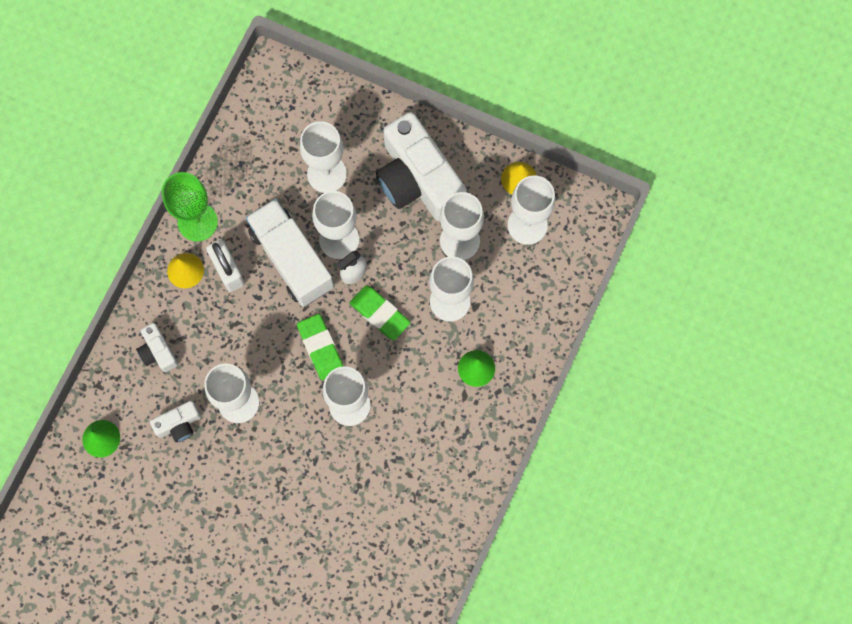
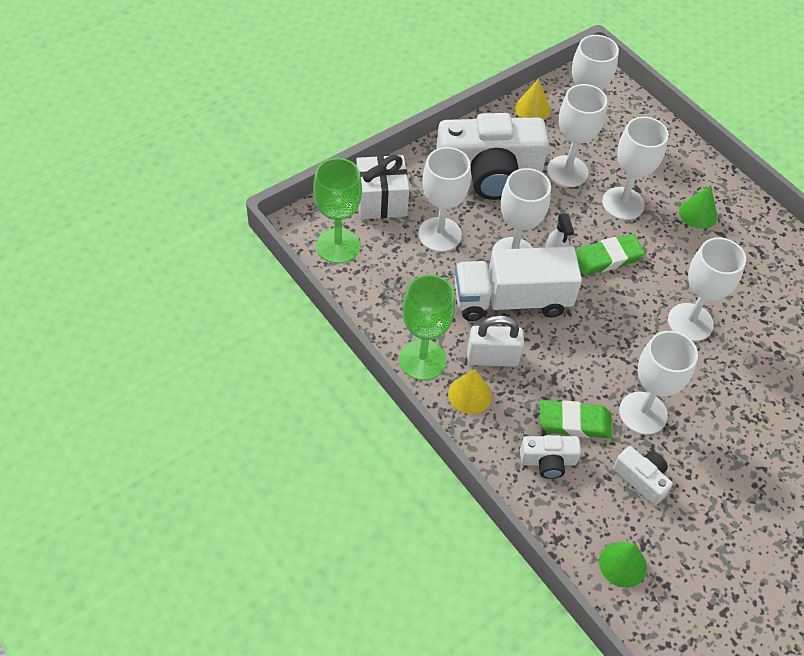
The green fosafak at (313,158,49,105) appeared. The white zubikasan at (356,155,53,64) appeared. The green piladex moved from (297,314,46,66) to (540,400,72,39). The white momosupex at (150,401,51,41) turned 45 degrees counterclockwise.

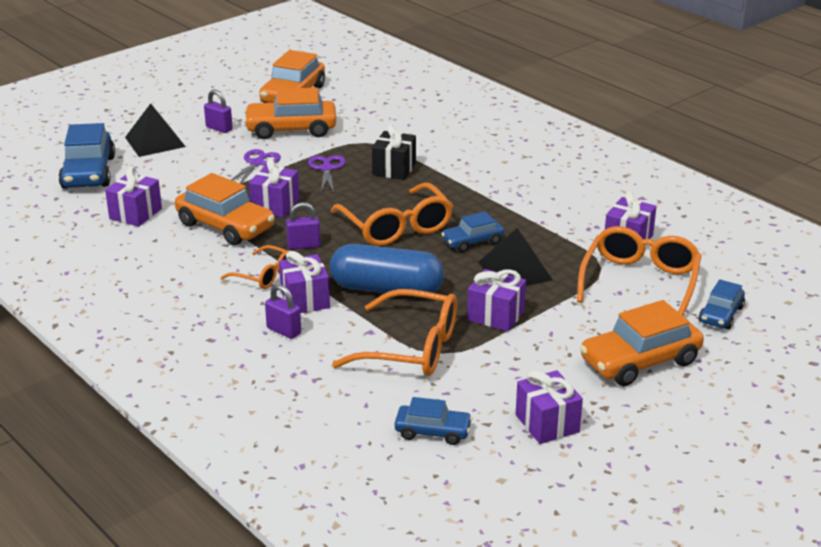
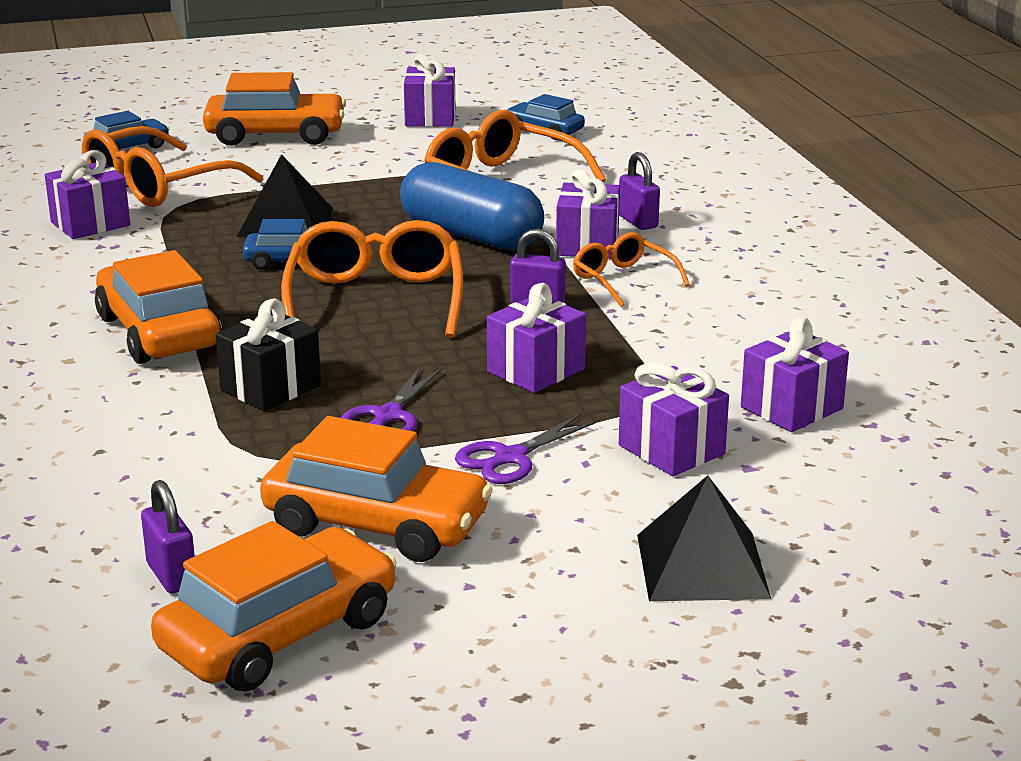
The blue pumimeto at (59,123,56,66) disappeared. The orange pumimeto moved from (175,173,100,72) to (95,250,127,114). The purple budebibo moved from (204,89,29,44) to (141,480,54,114). The purple zubikasan moved from (467,269,59,63) to (619,362,110,114).

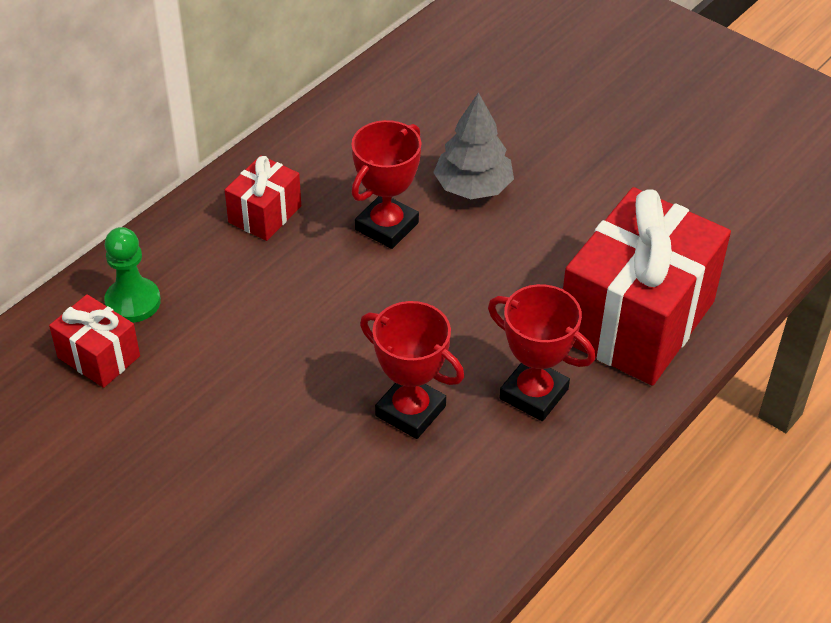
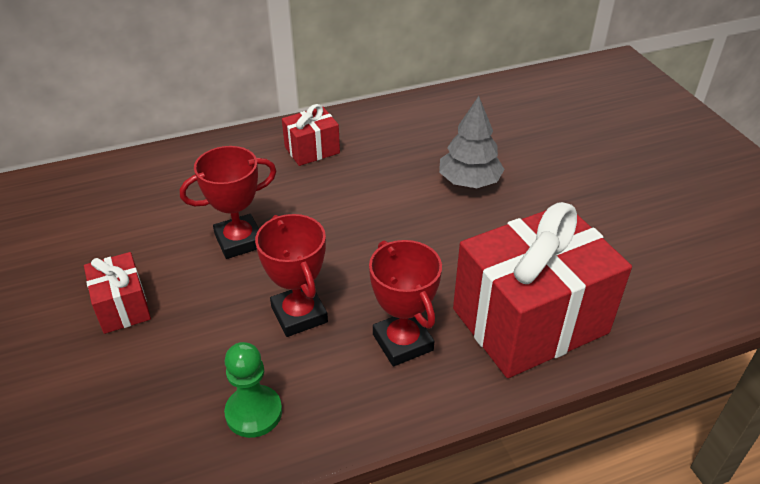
The red zubikasan moved from (49,294,91,94) to (84,252,67,82). The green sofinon moved from (104,227,57,96) to (224,342,58,96). The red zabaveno moved from (351,120,71,129) to (180,146,96,113).

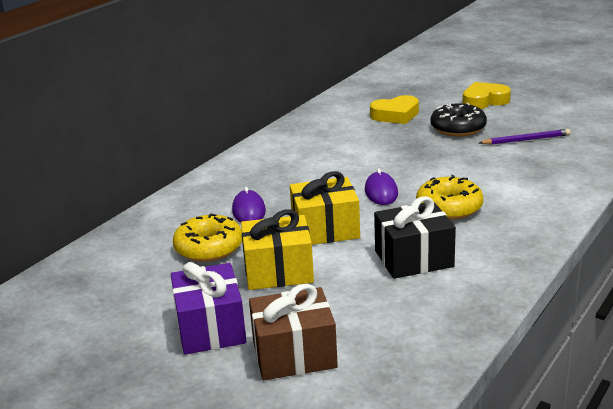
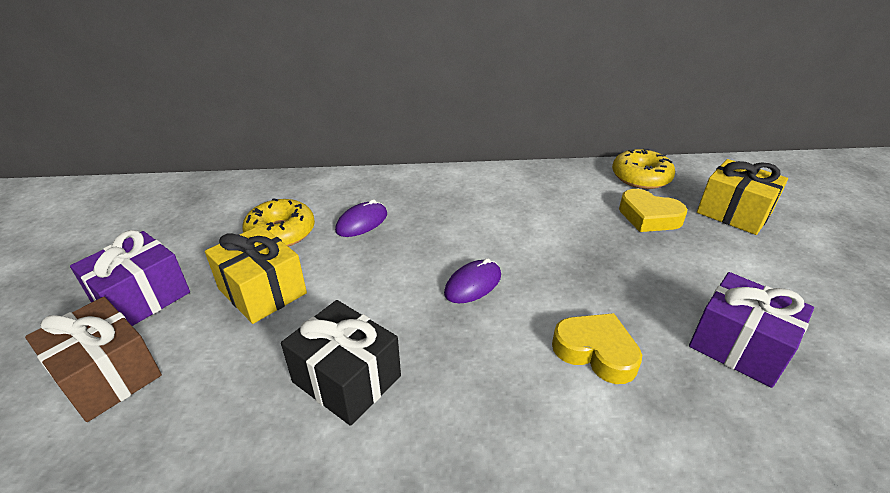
The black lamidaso at (431,103,56,34) disappeared. The yellow zubikasan moved from (290,171,70,74) to (697,159,91,76). The yellow lamidaso moved from (416,175,67,45) to (612,148,63,41). The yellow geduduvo moved from (463,82,48,27) to (552,313,90,71). The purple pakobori at (479,129,92,16) was replaced by the purple zubikasan at (689,272,125,116).

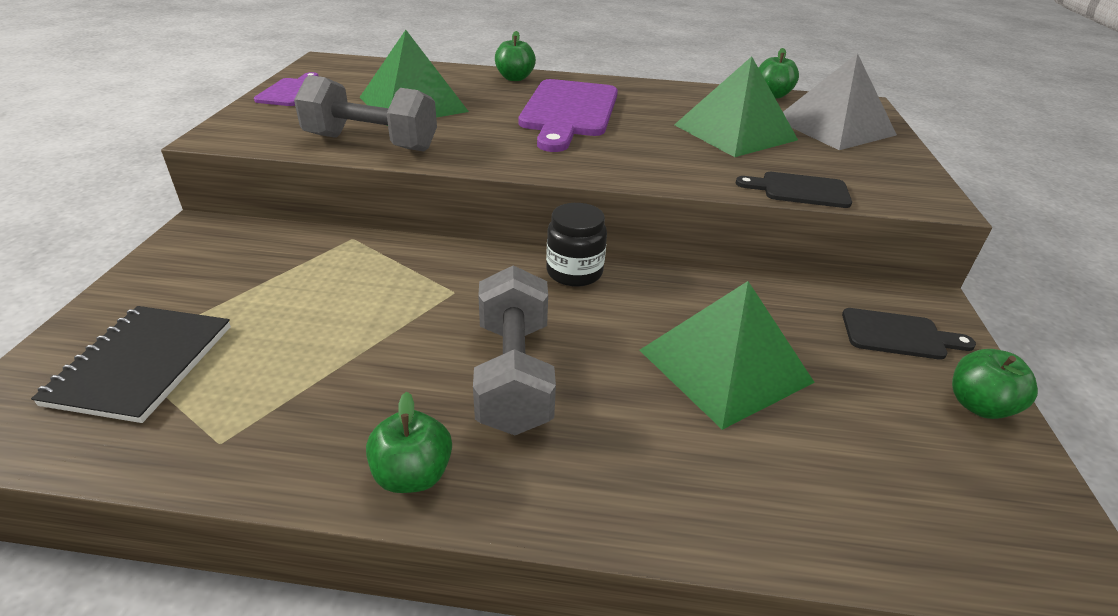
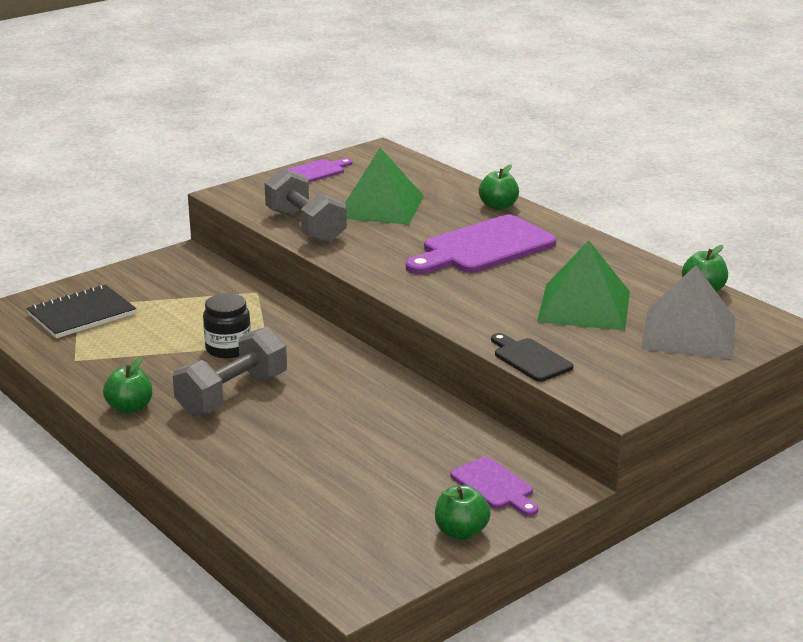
The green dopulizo at (639,281,176,149) disappeared. The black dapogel moved from (546,203,61,84) to (203,293,48,65). The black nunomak at (842,308,134,52) became the purple nunomak at (451,457,87,59).

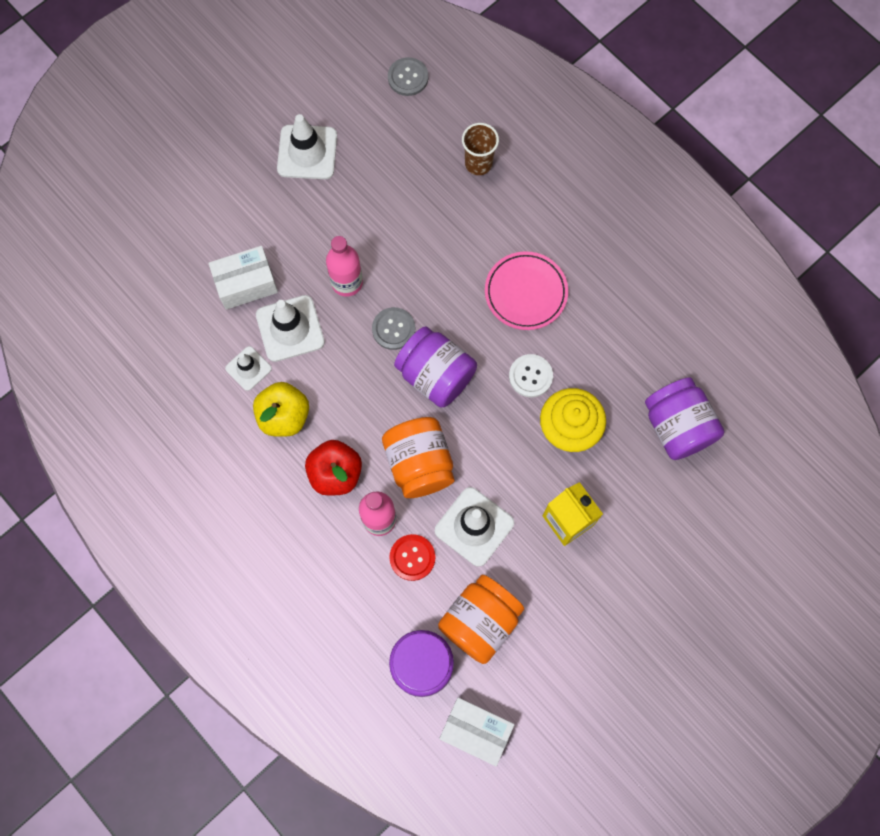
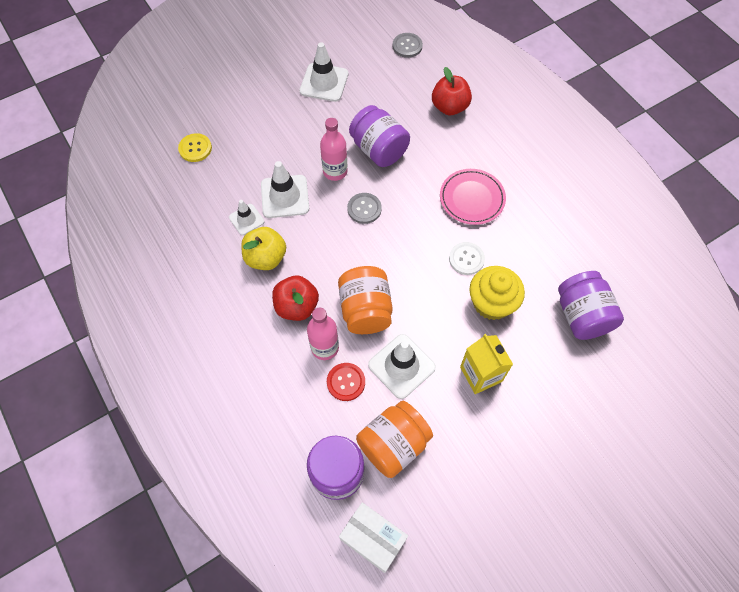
The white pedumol at (208,246,70,64) disappeared. The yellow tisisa at (178,133,34,29) appeared. The purple dapogel moved from (394,326,83,82) to (349,105,61,62). The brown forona at (462,123,37,52) was replaced by the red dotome at (432,67,40,48).

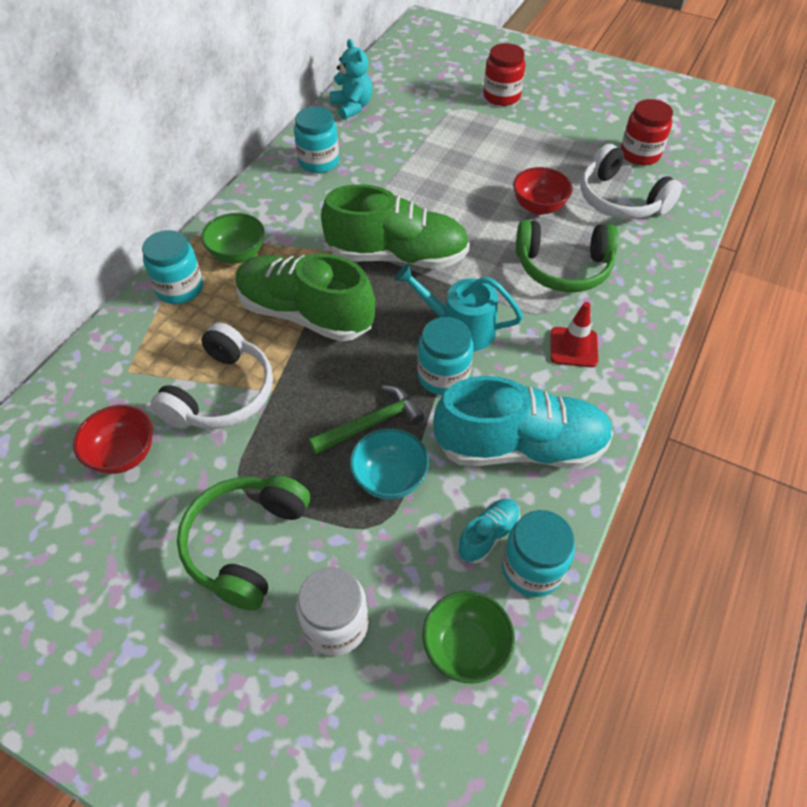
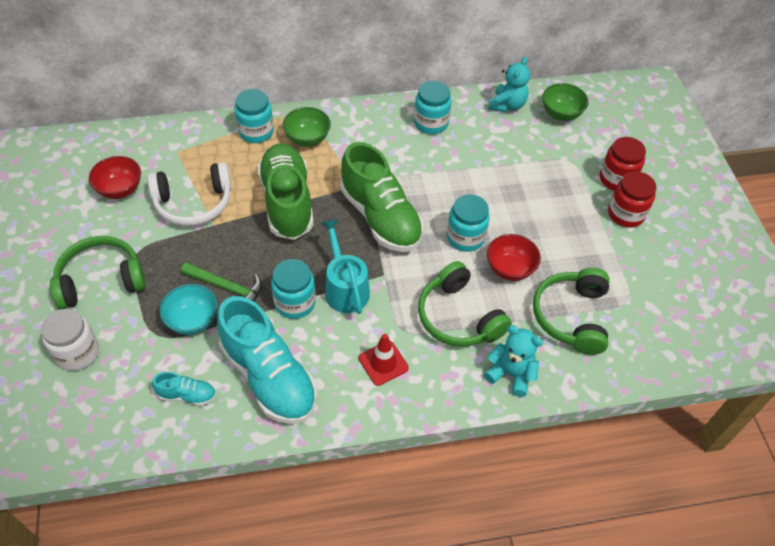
The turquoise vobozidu at (484,326,59,71) appeared. The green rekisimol moved from (422,591,93,93) to (542,83,47,38). The turquoise dapogel moved from (502,510,73,87) to (447,194,43,58). The red dapogel moved from (620,99,53,67) to (608,171,48,57). The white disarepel at (580,144,102,75) became the green disarepel at (533,268,77,87).

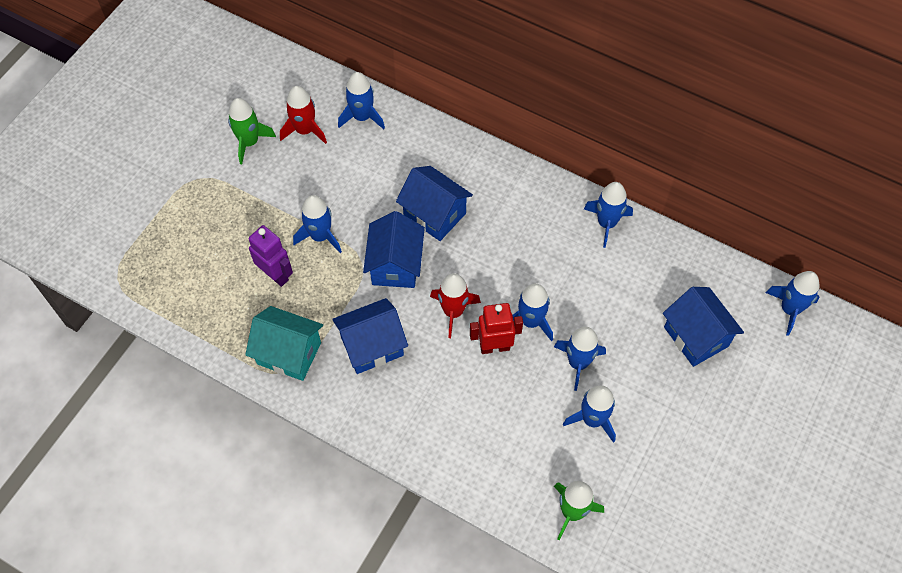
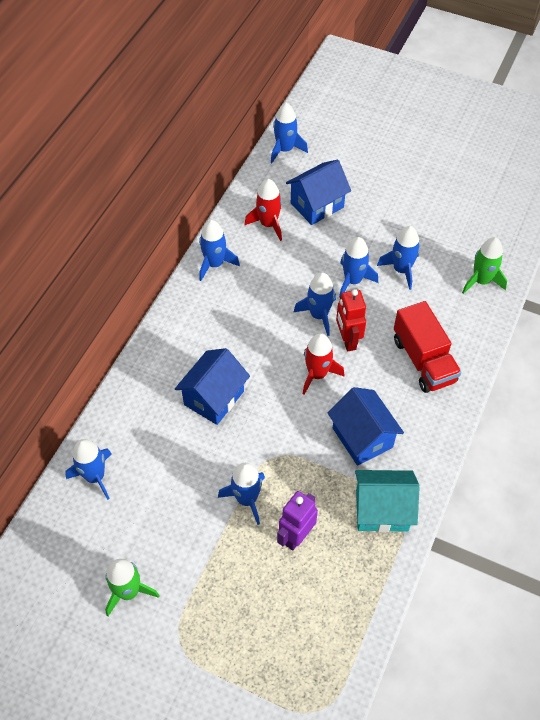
The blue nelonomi at (363,211,62,77) disappeared. The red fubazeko at (394,301,68,92) appeared. The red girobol moved from (280,86,47,58) to (245,179,37,62). The turquoise nelonomi at (245,306,78,75) turned 75 degrees clockwise.

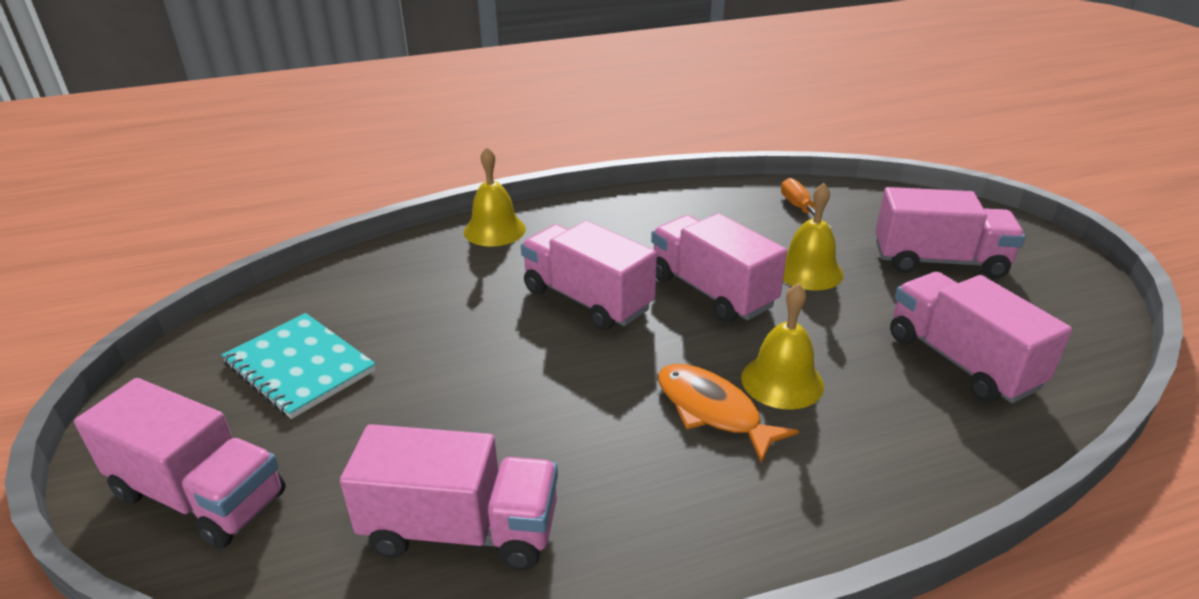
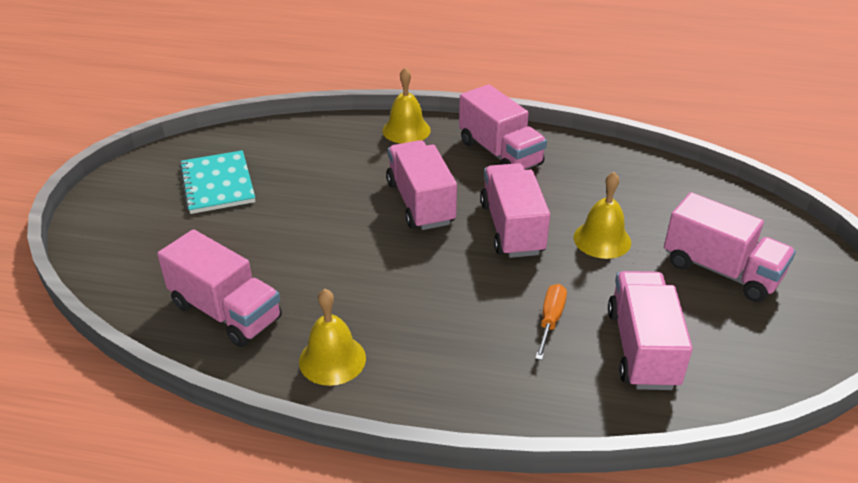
The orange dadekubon at (658,364,141,99) disappeared. The pink fubazeko moved from (74,378,212,171) to (459,84,88,86). The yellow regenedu moved from (741,283,83,126) to (299,289,67,97). The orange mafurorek moved from (781,178,51,51) to (535,284,32,76).

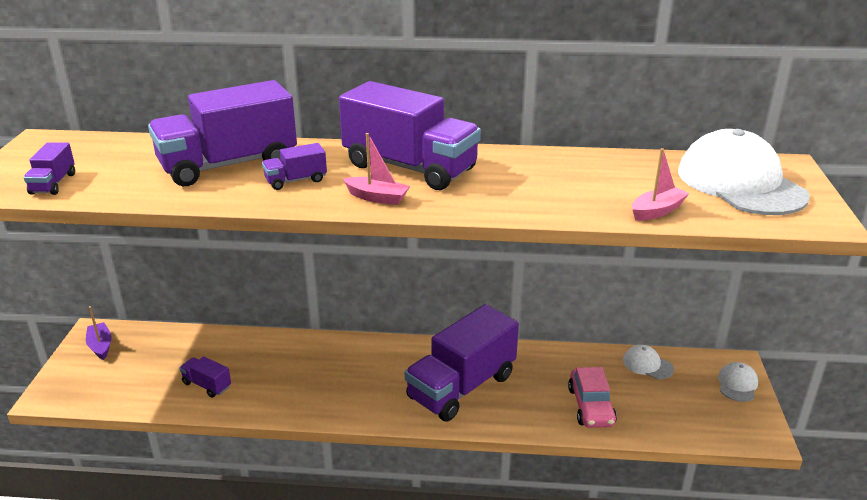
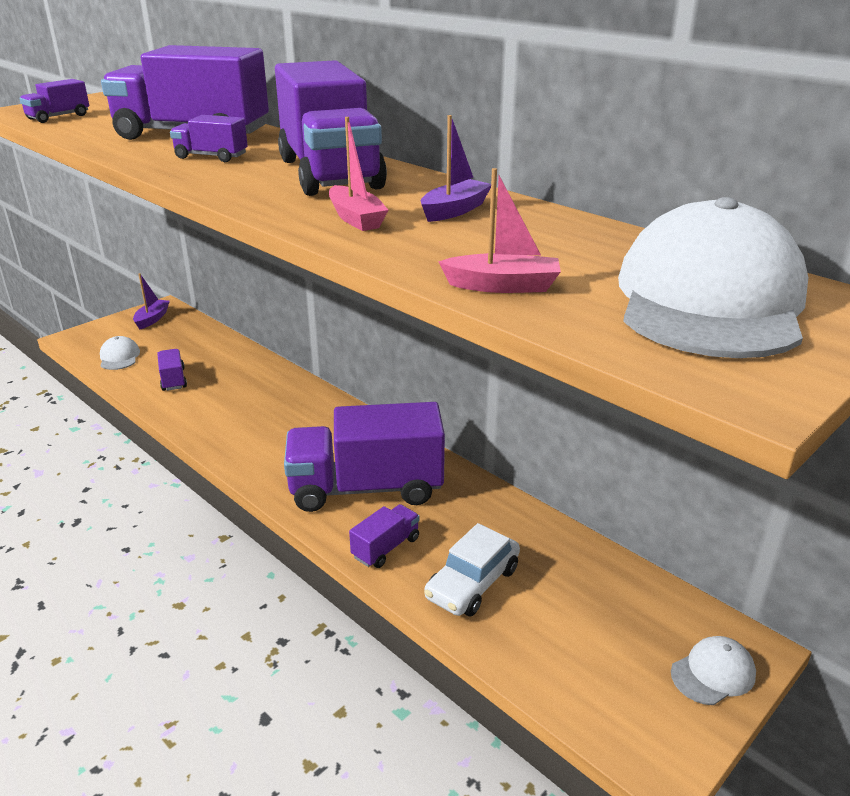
The purple fubazeko at (349,504,71,64) appeared. The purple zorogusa at (421,115,70,107) appeared. The pink zorogusa moved from (343,133,67,72) to (329,117,59,114). The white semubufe moved from (623,345,51,34) to (100,336,40,34). The pink pumimeto at (568,367,49,61) became the white pumimeto at (424,523,96,93).

